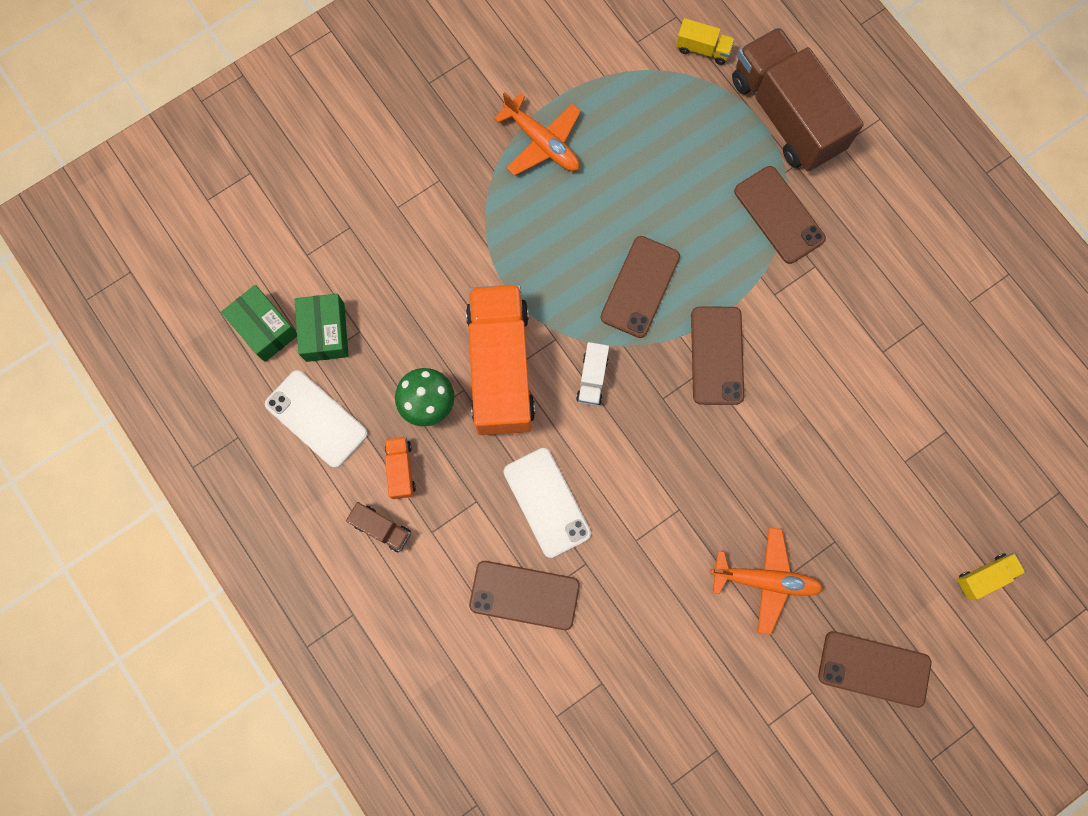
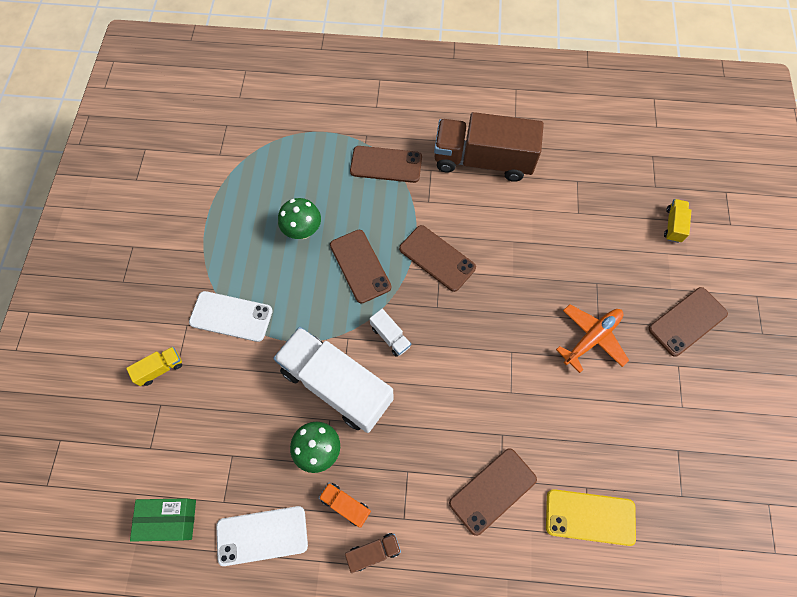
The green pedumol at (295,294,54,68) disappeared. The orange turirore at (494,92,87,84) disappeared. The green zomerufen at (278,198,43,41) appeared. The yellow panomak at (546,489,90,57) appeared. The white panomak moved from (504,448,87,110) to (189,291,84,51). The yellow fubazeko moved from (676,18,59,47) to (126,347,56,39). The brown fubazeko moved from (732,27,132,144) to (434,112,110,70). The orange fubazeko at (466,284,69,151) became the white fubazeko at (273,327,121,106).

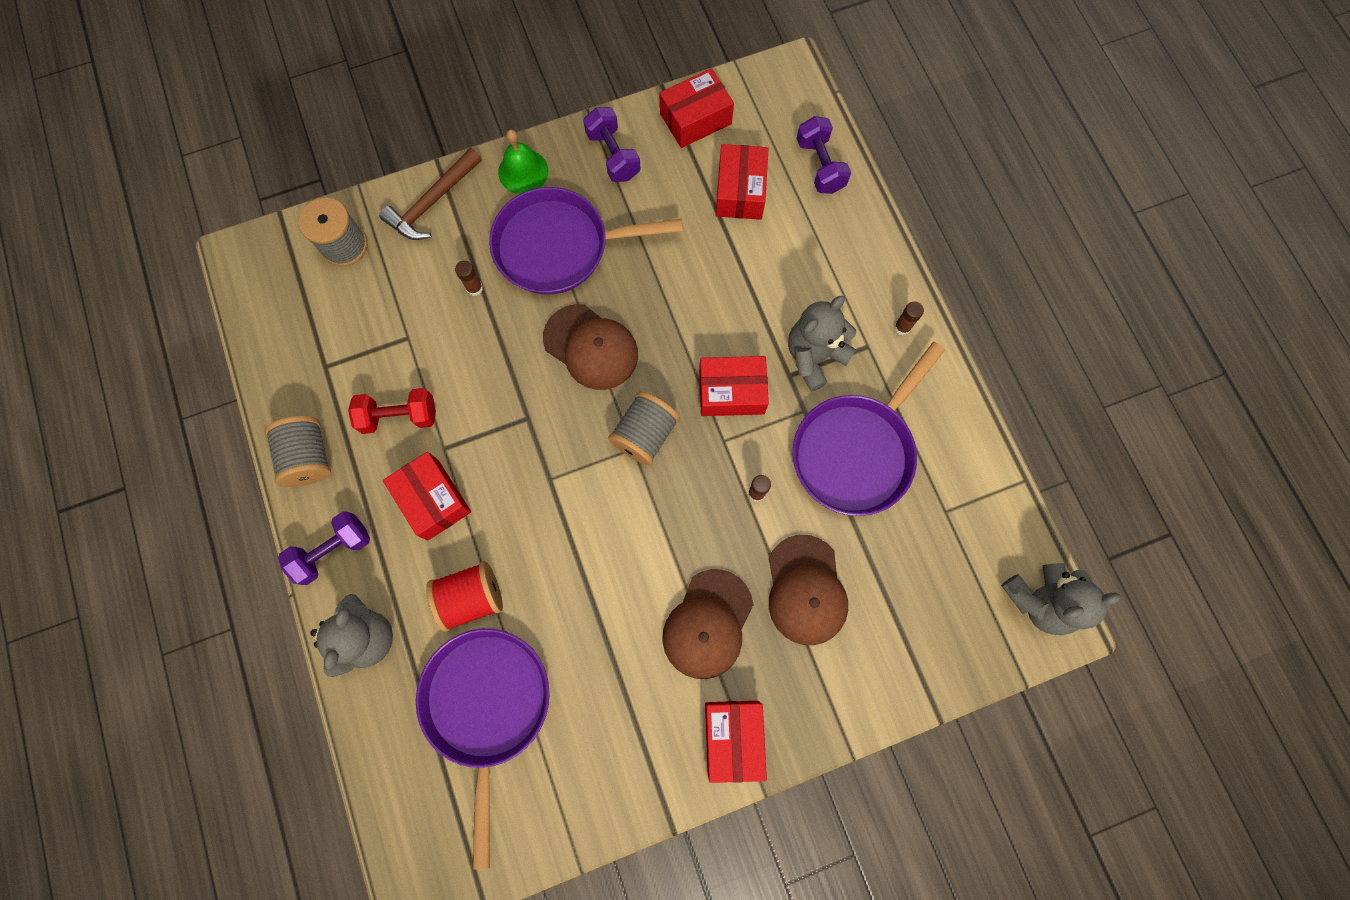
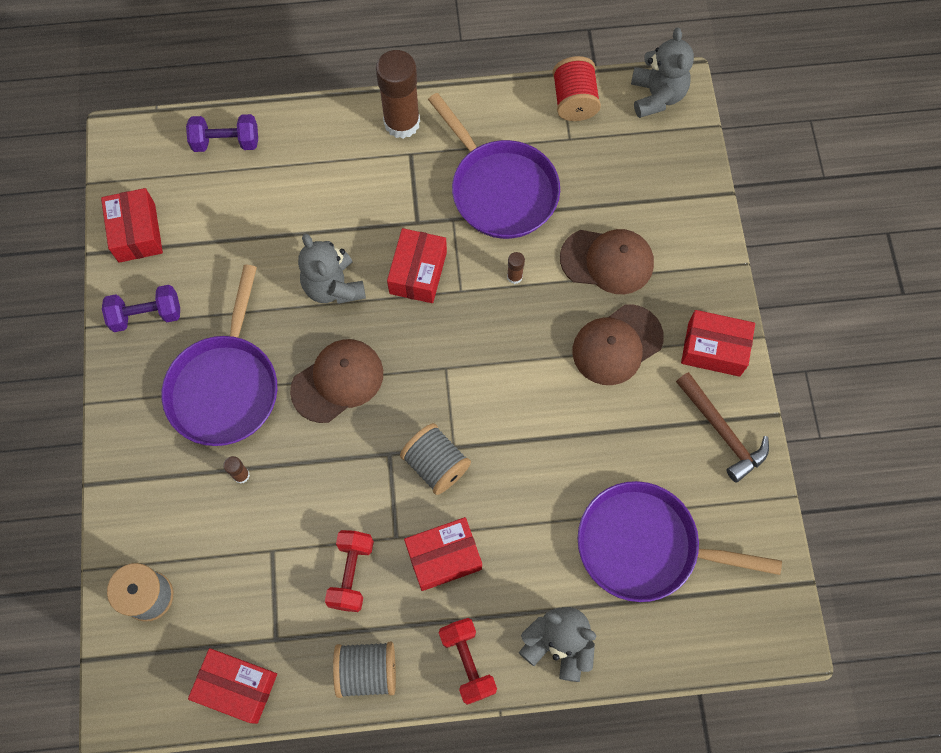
The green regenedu at (498,129,50,65) disappeared. The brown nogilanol moved from (379,148,103,92) to (676,372,93,111). The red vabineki moved from (426,561,77,71) to (553,56,48,65). The grey vabineki moved from (608,391,72,75) to (400,423,71,72). The red pedumol moved from (716,144,52,76) to (188,648,89,76). The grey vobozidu moved from (788,296,68,96) to (298,233,68,71). The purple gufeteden at (278,511,92,74) became the red gufeteden at (439,618,58,87). The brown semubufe at (662,569,92,110) turned 105 degrees clockwise. The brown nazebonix at (894,301,30,34) changed to 2.42 times the size.

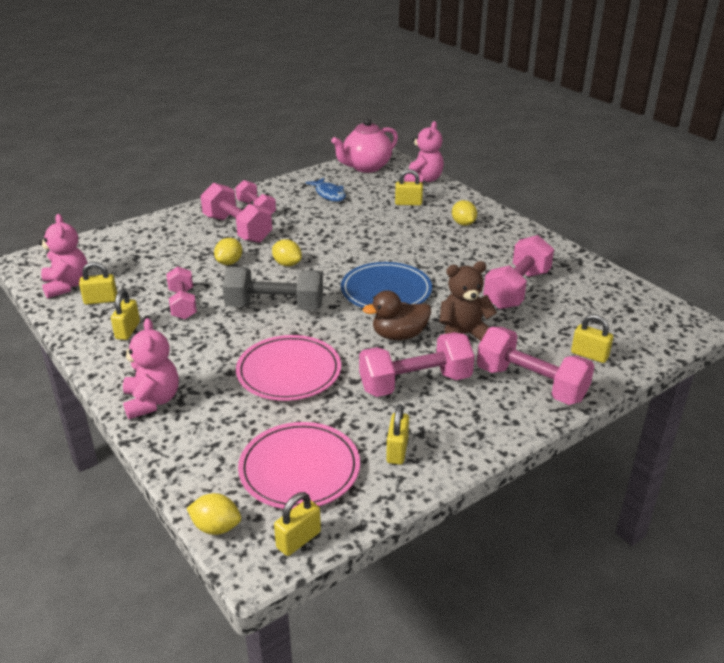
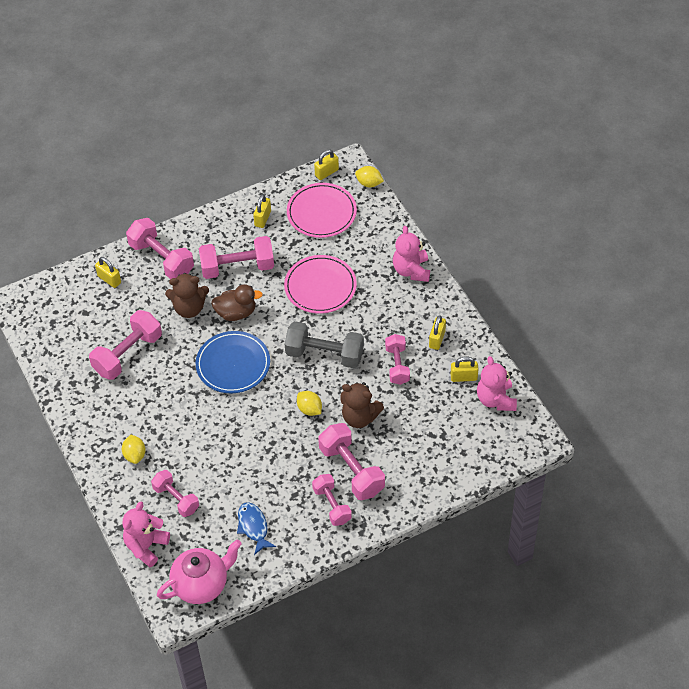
The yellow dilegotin at (214,238,28,27) was replaced by the brown vobozidu at (341,382,43,46). The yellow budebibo at (395,169,28,37) was replaced by the pink gufeteden at (151,470,48,47).

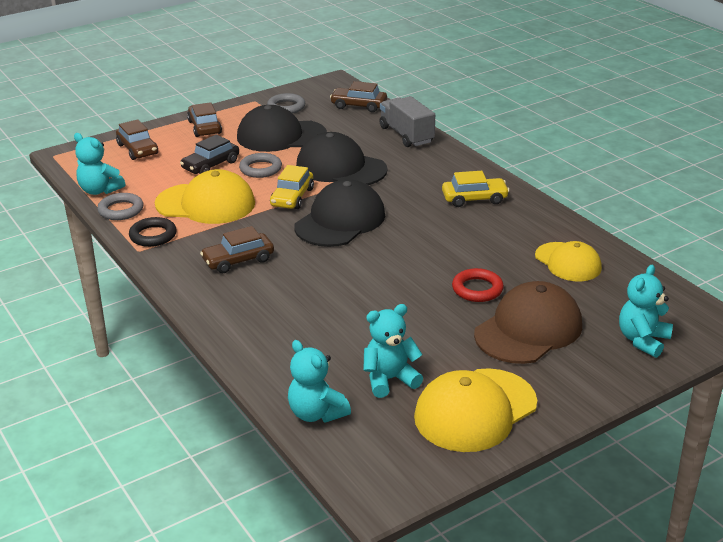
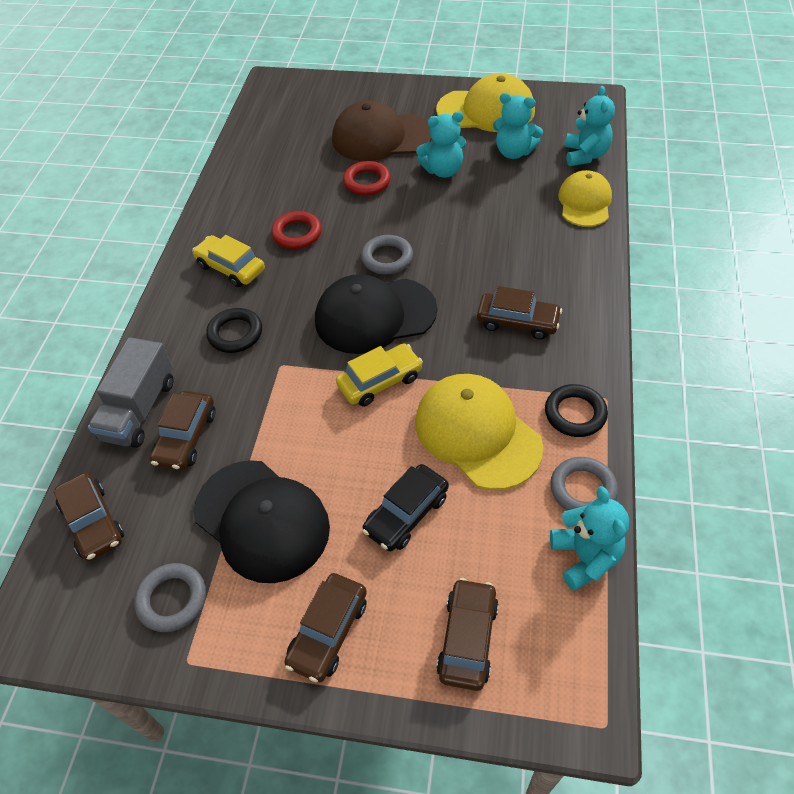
The black semubufe at (296,132,92,53) disappeared. The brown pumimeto at (150,391,65,80) appeared. The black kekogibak at (206,308,56,45) appeared. The red kekogibak at (271,211,51,38) appeared. The grey kekogibak moved from (239,153,43,25) to (361,235,52,39). The yellow semubufe moved from (535,241,67,40) to (558,170,54,57). The turquoise vobozidu moved from (619,265,54,93) to (416,111,50,67). The black pumimeto at (180,135,59,39) turned 135 degrees clockwise.

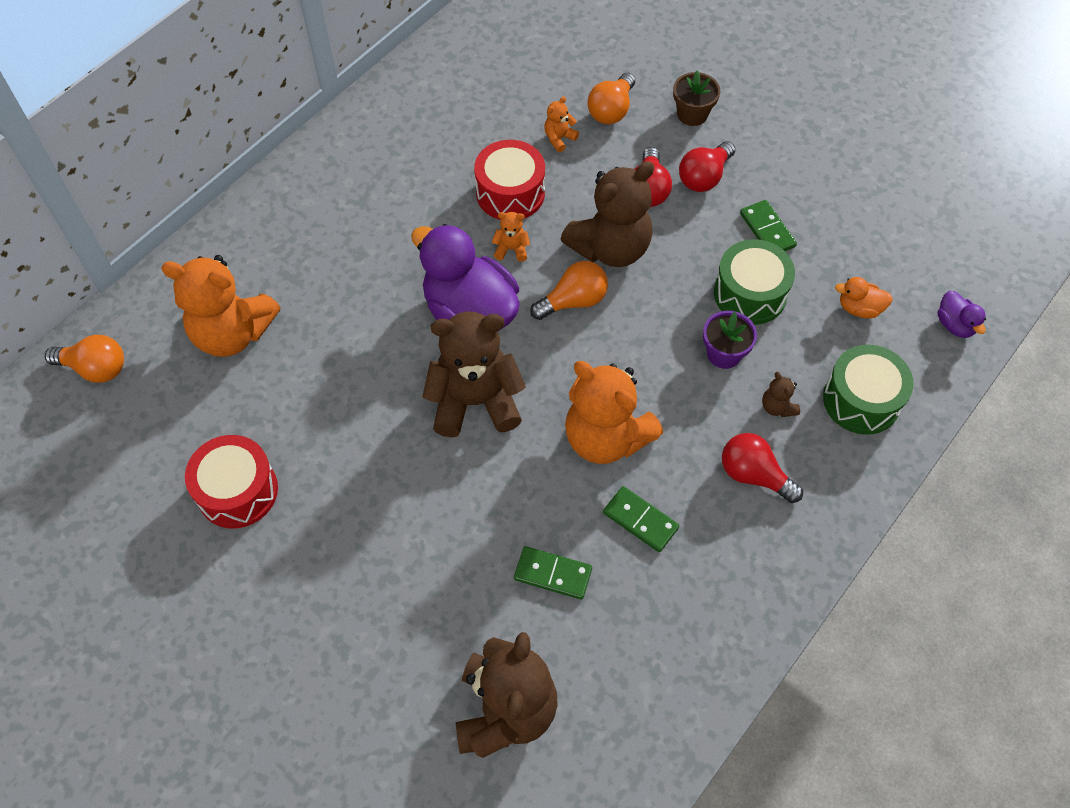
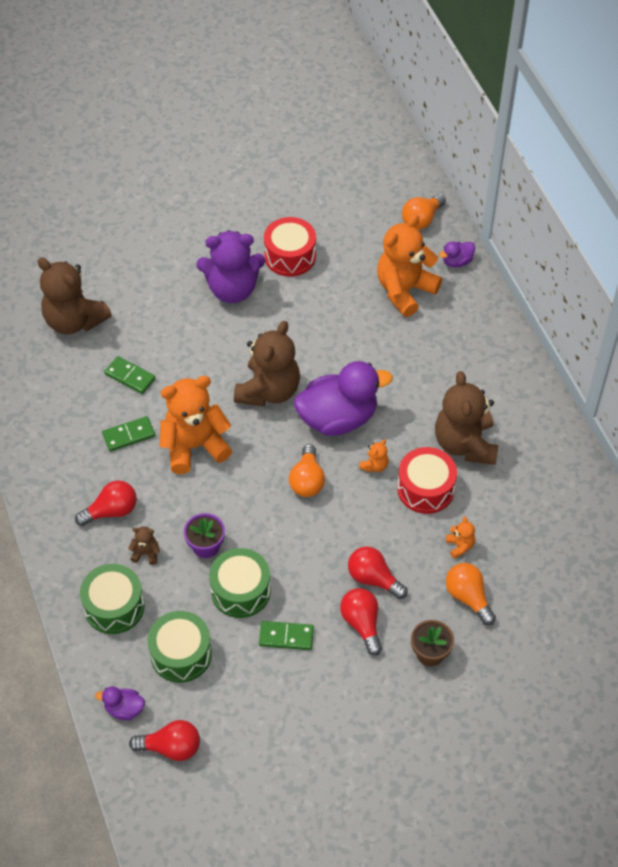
The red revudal at (129,720,71,41) appeared. The purple vobozidu at (196,230,69,73) appeared. The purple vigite at (439,242,36,25) appeared. The brown vobozidu moved from (561,161,93,106) to (435,371,63,94). The orange vigite at (835,277,58,41) was replaced by the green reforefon at (147,611,65,72). The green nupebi at (514,546,78,54) turned 75 degrees clockwise.

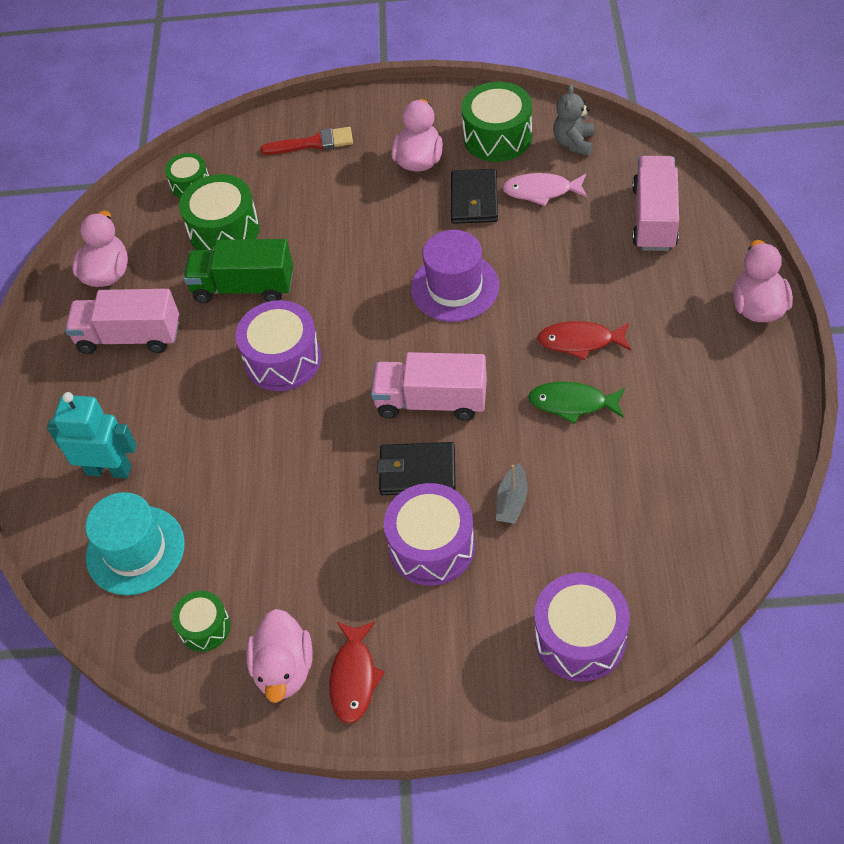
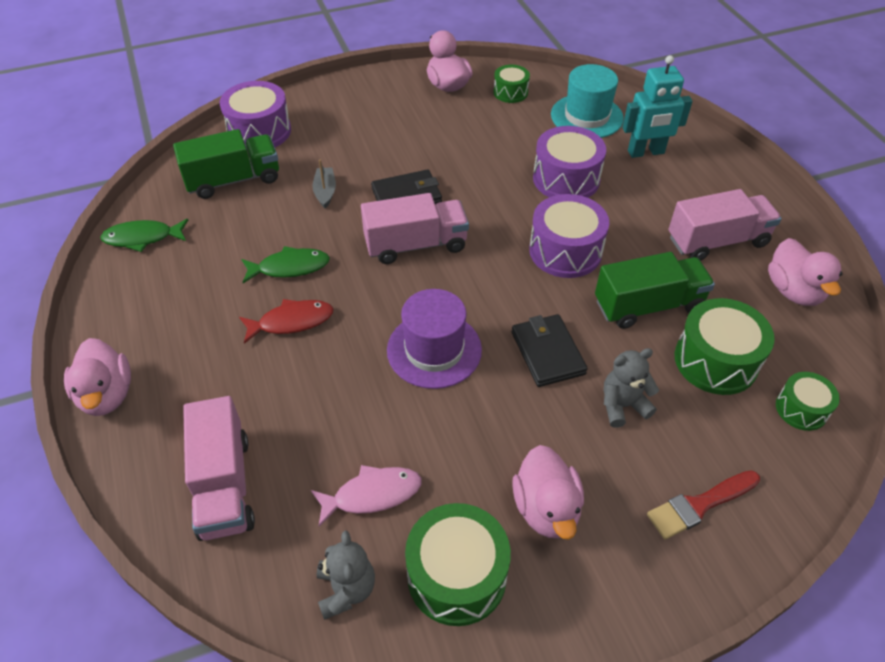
The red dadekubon at (329,622,56,102) disappeared. The green dadekubon at (100,219,88,33) appeared. The green fubazeko at (173,129,106,70) appeared. The grey vobozidu at (604,348,55,80) appeared. The purple reforefon moved from (384,483,91,103) to (533,126,73,72). The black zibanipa moved from (451,169,47,55) to (512,314,76,73).

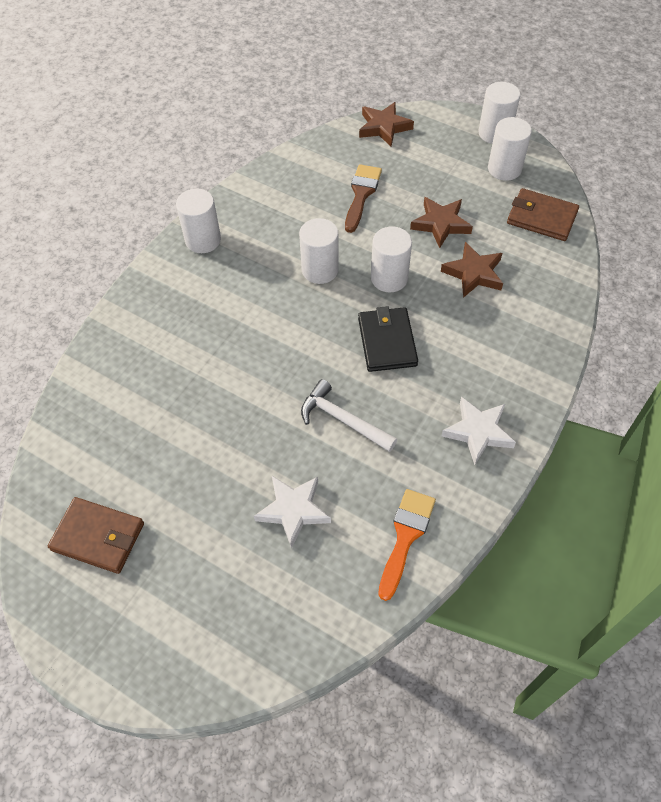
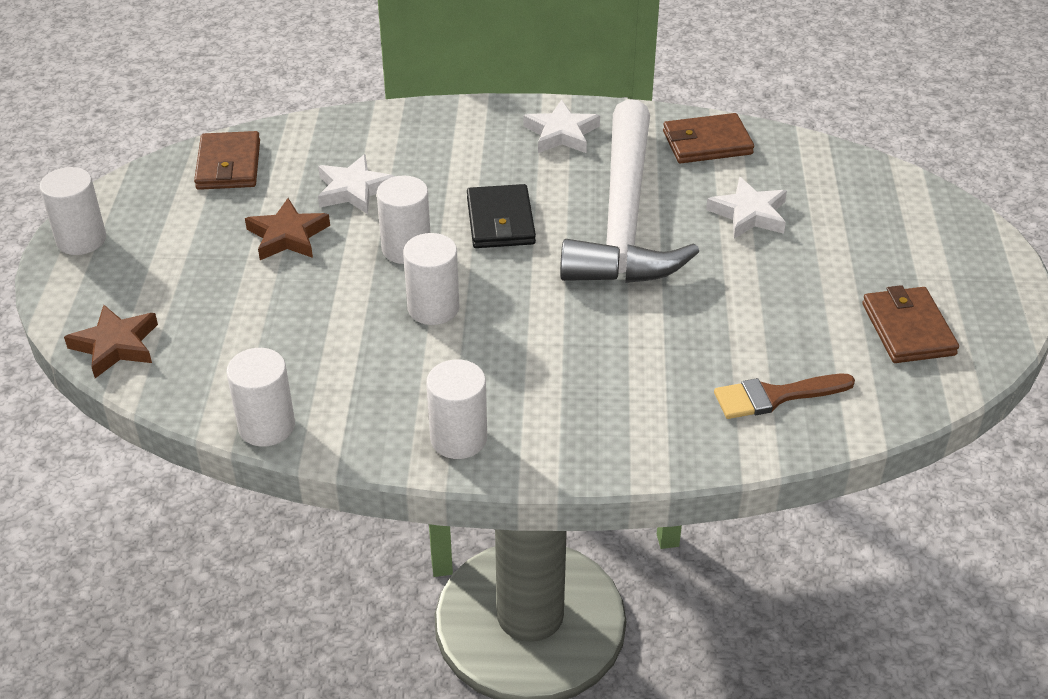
The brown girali moved from (345,164,37,69) to (714,374,141,45). The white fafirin moved from (488,117,44,64) to (226,348,69,99). The orange girali at (378,489,58,112) was replaced by the brown zibanipa at (663,113,91,51). The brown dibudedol at (441,242,62,56) became the white dibudedol at (318,154,77,60). The black zibanipa at (358,306,60,66) turned 60 degrees counterclockwise. The white nogilanol at (301,379,96,73) changed to 2.24 times the size.

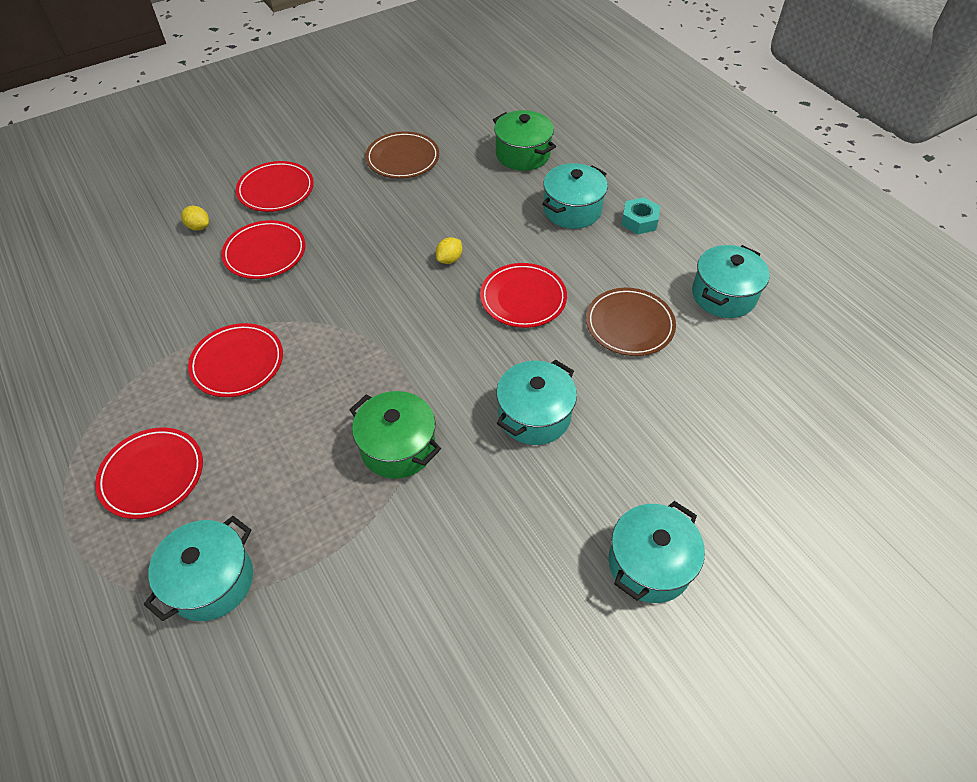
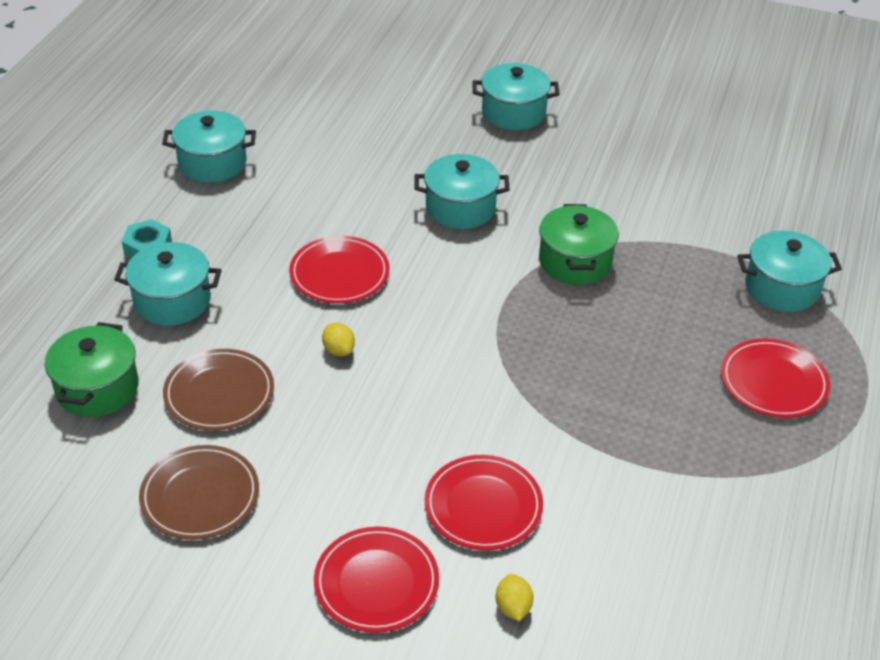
The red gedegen at (188,323,95,74) disappeared. The brown gedegen moved from (586,288,90,68) to (163,349,111,81). The yellow dilegotin at (436,237,26,27) turned 60 degrees clockwise.

